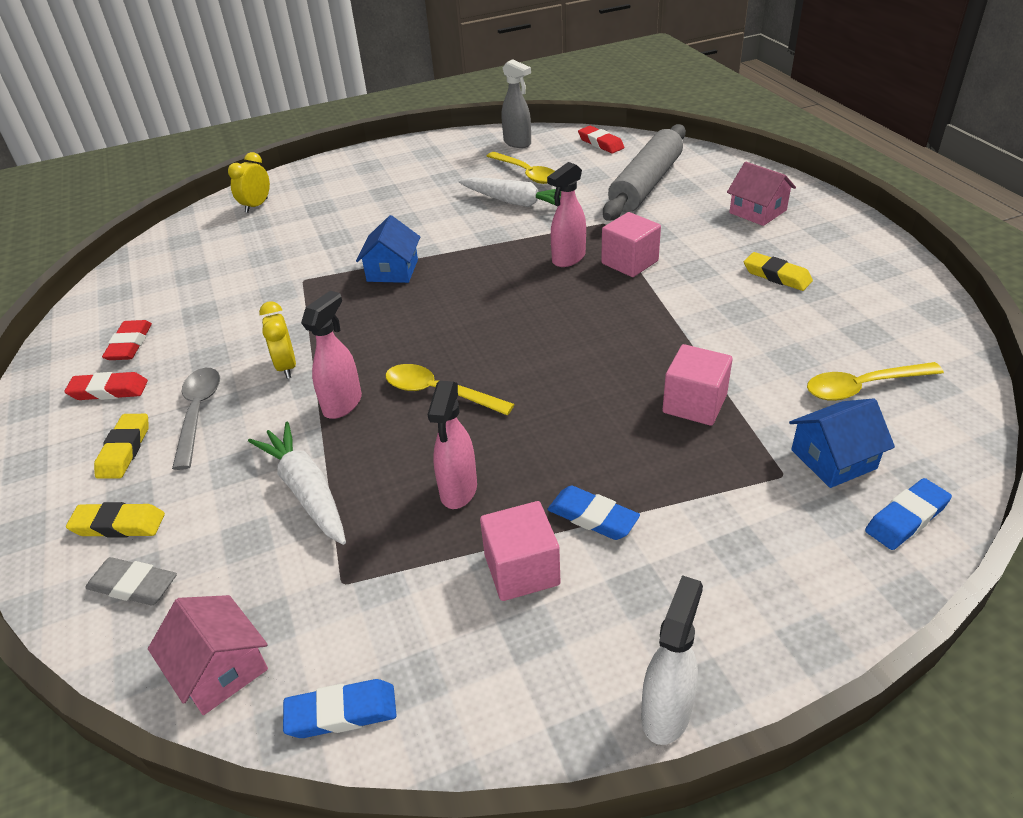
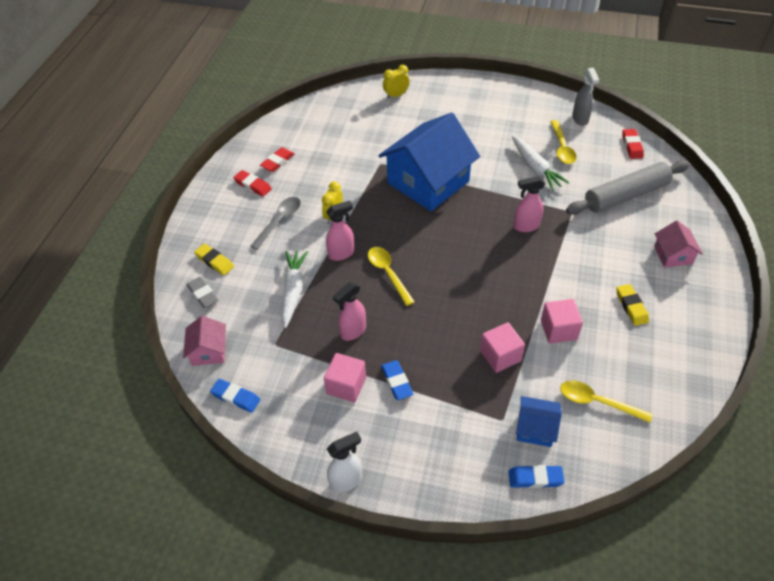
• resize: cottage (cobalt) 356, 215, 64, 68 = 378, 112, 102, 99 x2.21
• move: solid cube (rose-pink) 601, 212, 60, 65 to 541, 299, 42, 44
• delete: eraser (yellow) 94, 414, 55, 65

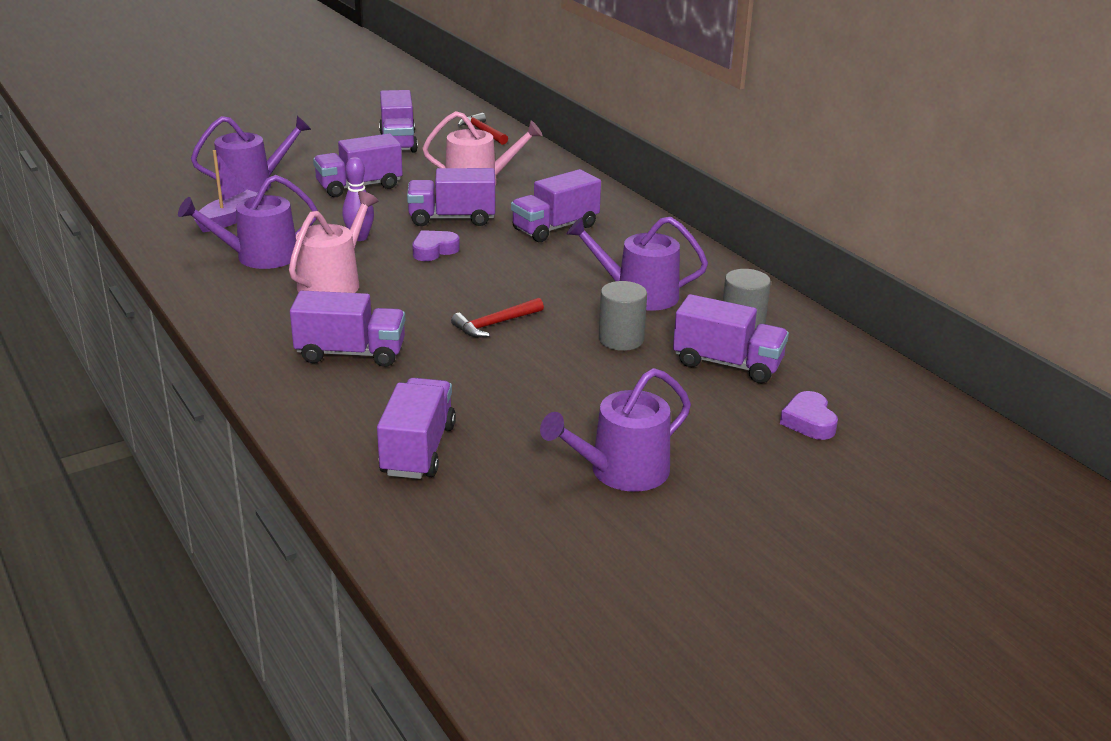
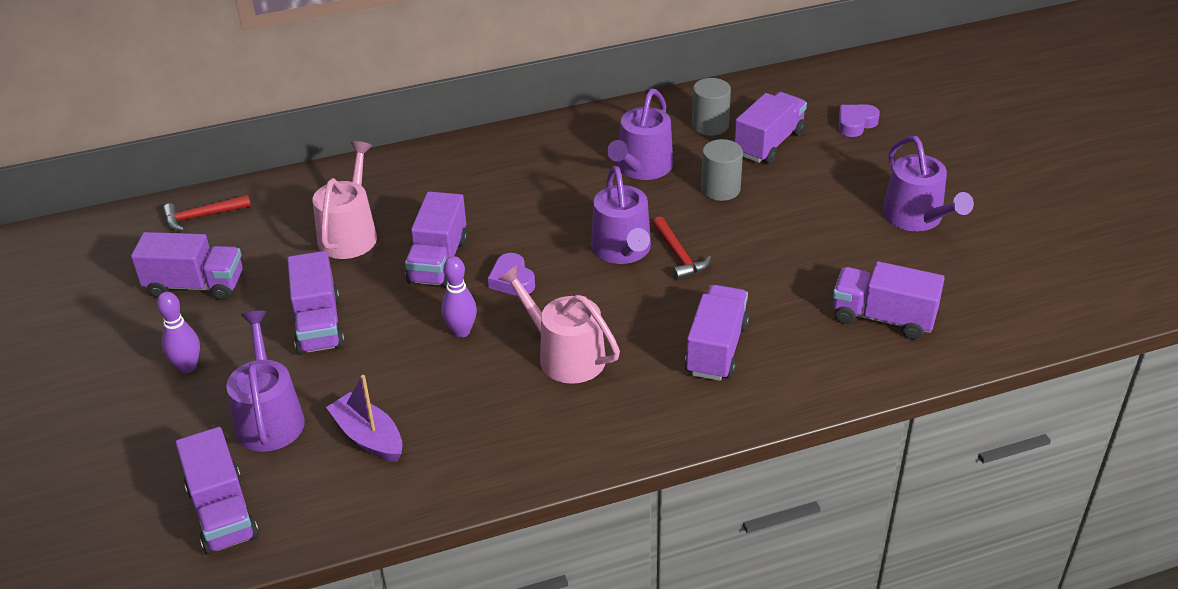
• insert: bowling pin (royal purple) 157, 292, 43, 81
• move: truck (royal purple) 511, 169, 90, 73 to 175, 427, 84, 128
• move: sprinkling can (royal purple) 178, 175, 140, 94 to 591, 166, 60, 98
• rotate: heart (royal purple) 780, 391, 58, 49 = 839, 105, 41, 32 135 degrees clockwise

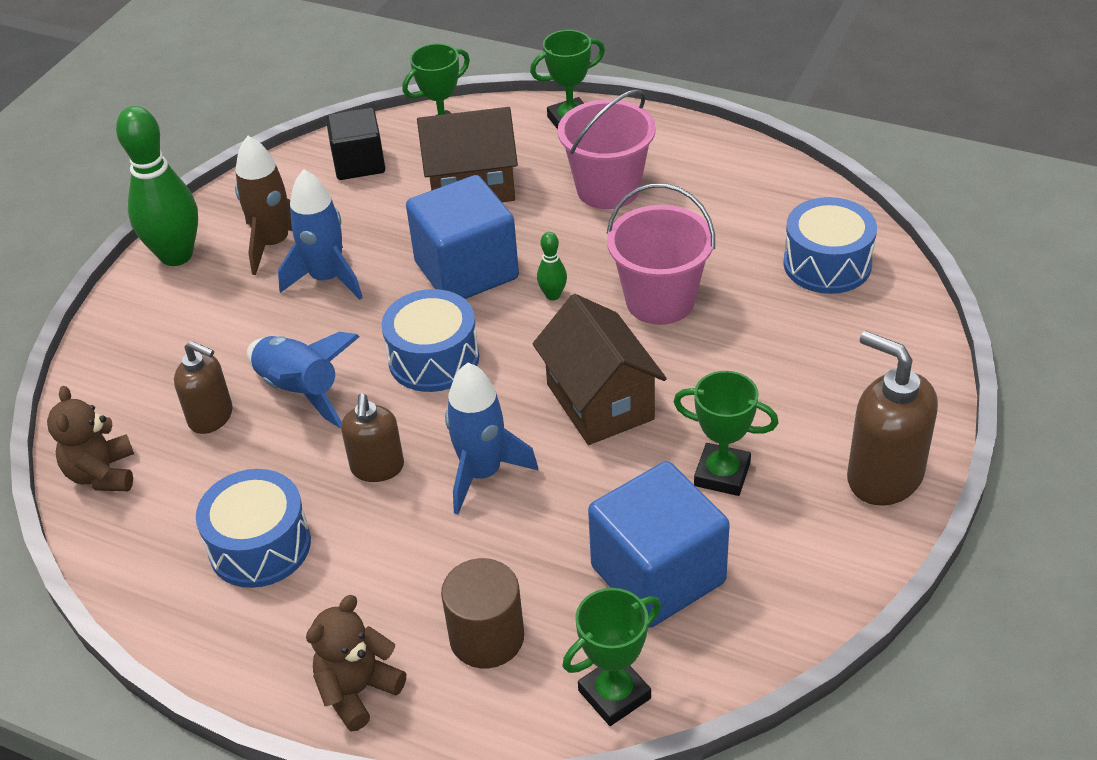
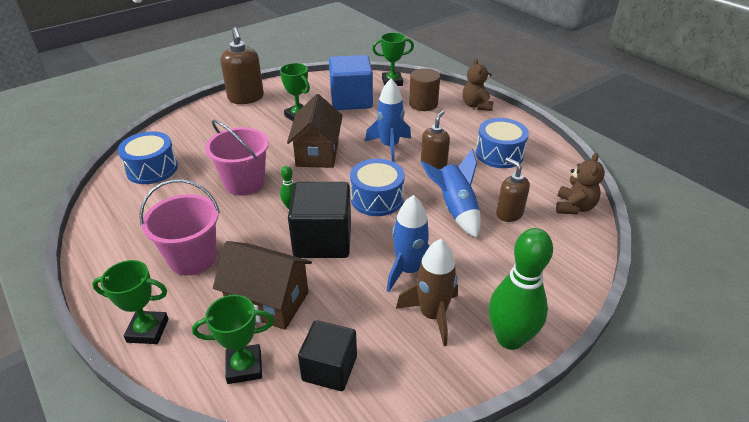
• recolor: solid cube (cobalt) 406, 175, 113, 124 to solid cube (black) 288, 182, 63, 76
• rotate: stuffed bear (dark brown) 306, 595, 100, 136 = 463, 58, 30, 53 105 degrees clockwise

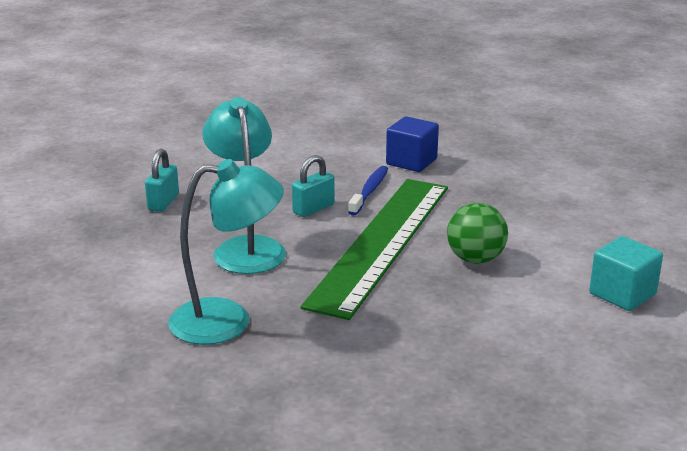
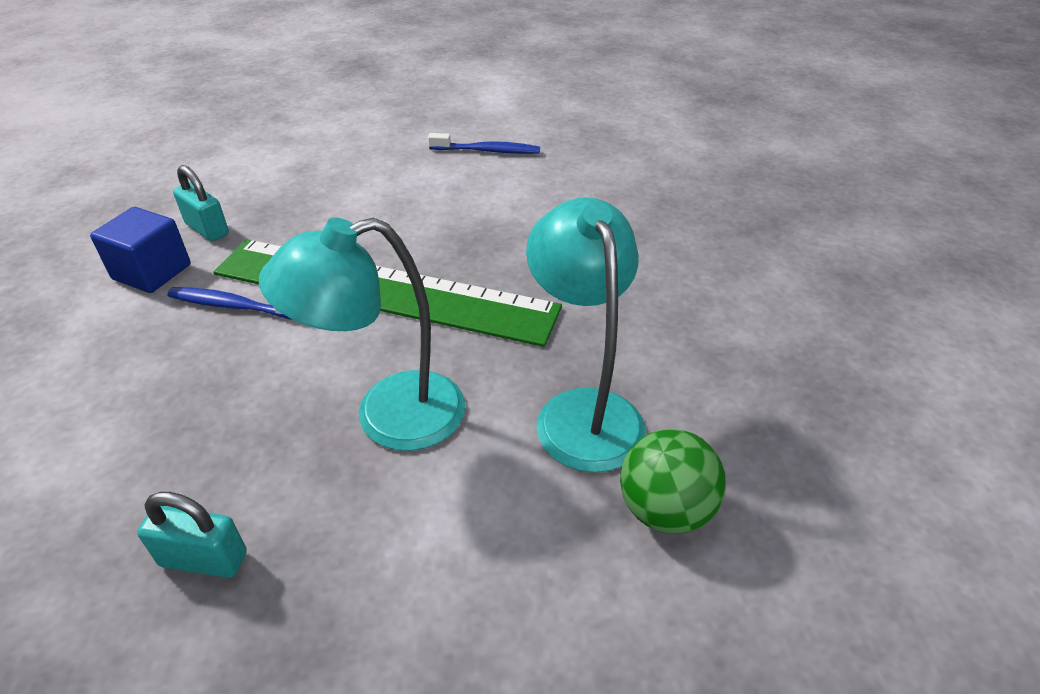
• move: small lock (aqua) 292, 155, 43, 62 to 173, 165, 56, 76
• replace: solid cube (aqua) 589, 236, 74, 75 to tooth brush (cobalt) 428, 133, 112, 21
• move: play ball (leaf-green) 447, 203, 61, 61 to 620, 429, 106, 105

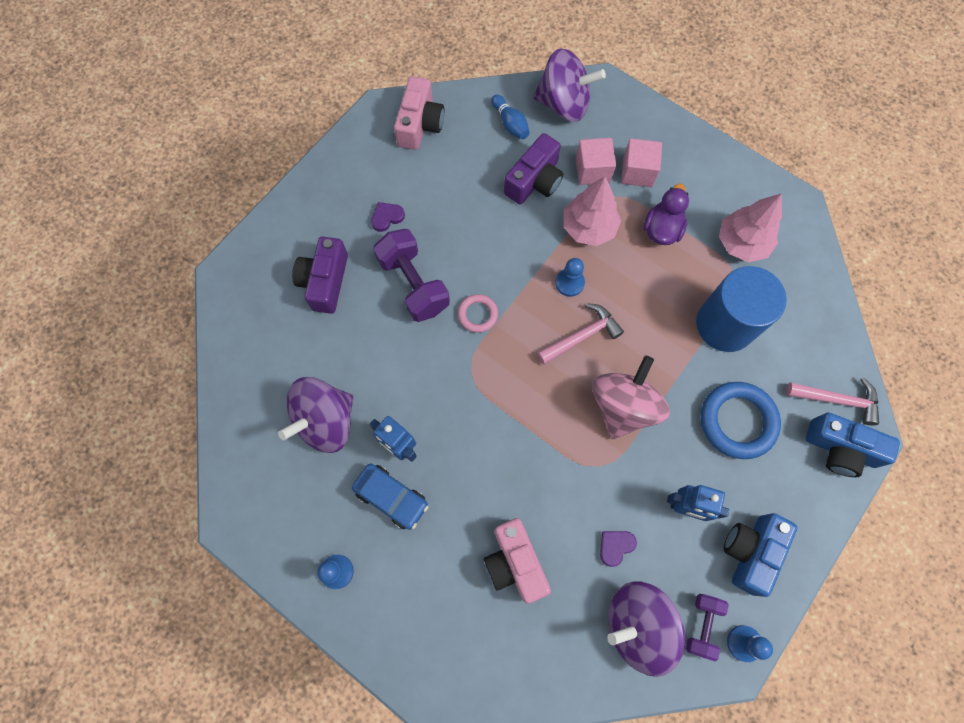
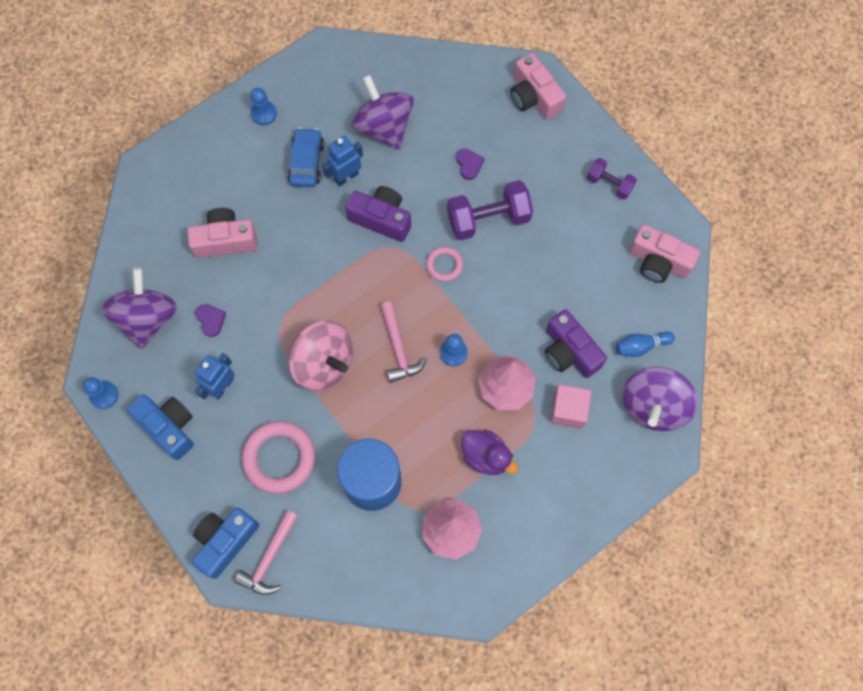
• recolor: torus (cobalt) 701, 382, 80, 77 to torus (rose-pink) 242, 421, 73, 73
• rotate: car (cobalt) 352, 464, 76, 66 = 287, 128, 37, 59 135 degrees clockwise
• move: photo camera (royal purple) 292, 237, 56, 77 to 345, 186, 66, 56
• move: heart (royal purple) 371, 202, 34, 30 to 456, 149, 28, 31
• insert: photo camera (rose-pink) 510, 53, 56, 67
• move: free weight (royal purple) 686, 594, 43, 67 to 587, 158, 50, 42
• delete: solid cube (rose-pink) 621, 138, 41, 49

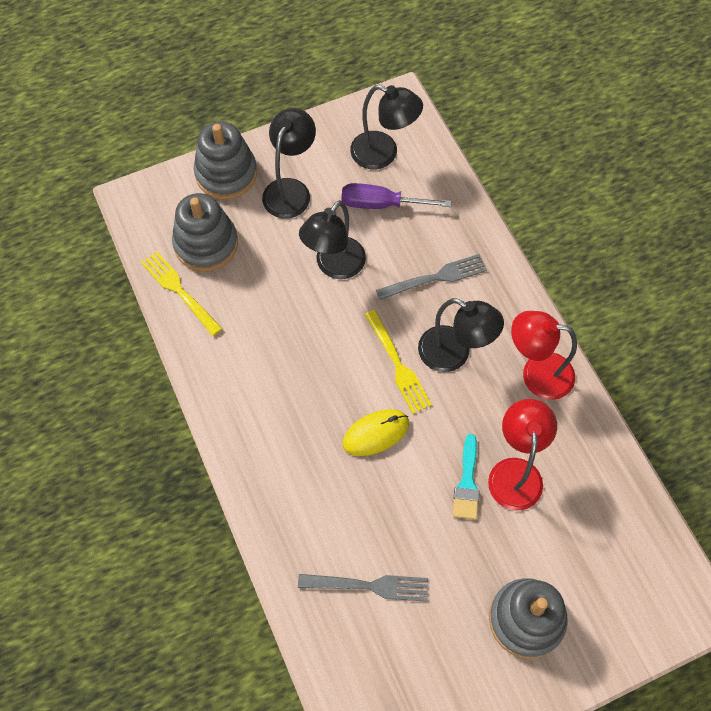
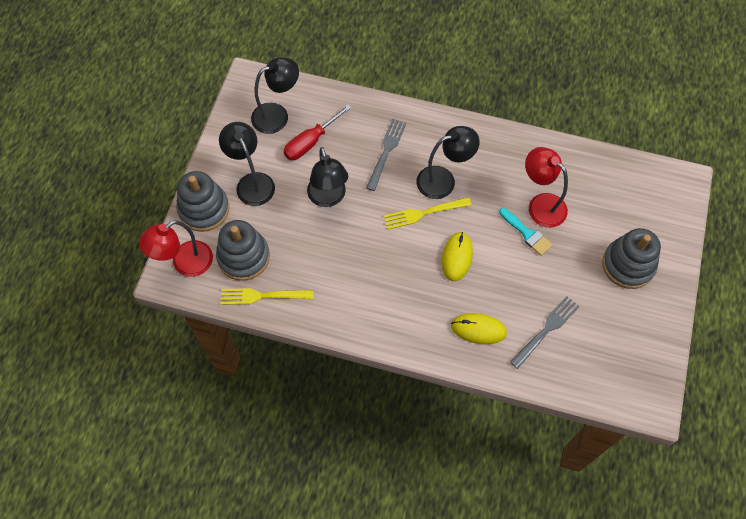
• move: desk lamp (crimson) 511, 311, 66, 89 to 139, 220, 74, 57
• recolor: hand screwdriver (royal purple) 341, 183, 110, 26 to hand screwdriver (crimson) 284, 104, 67, 56
• rotate: fork (yellow) 364, 310, 68, 104 = 384, 197, 88, 33 150 degrees clockwise
• insert: computer mouse (yellow) 451, 313, 56, 31

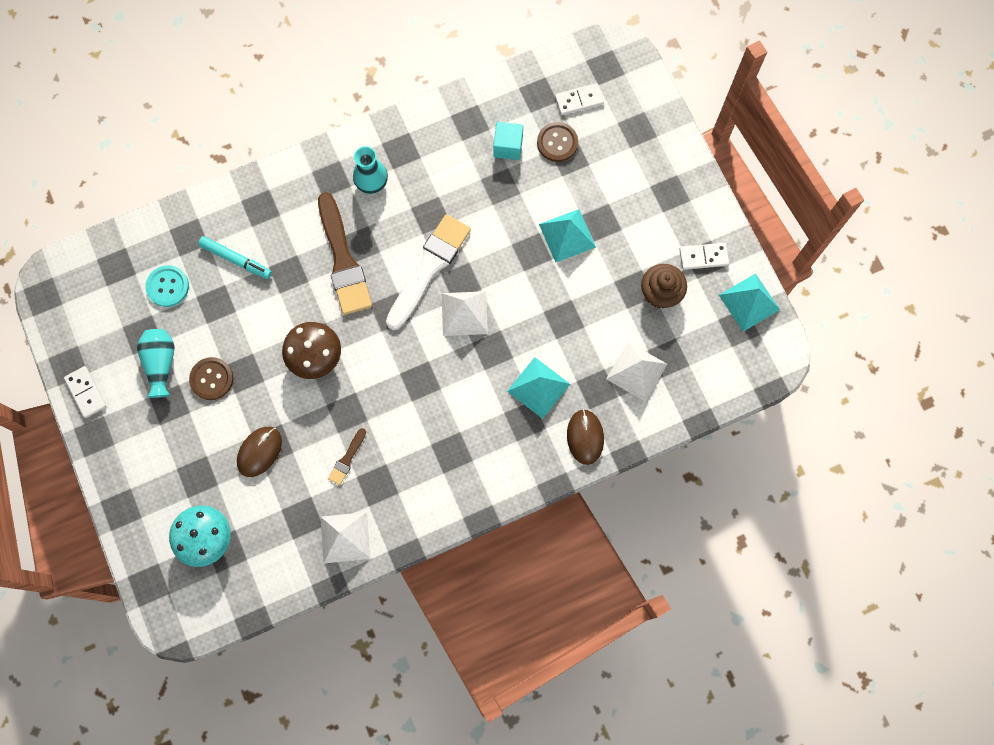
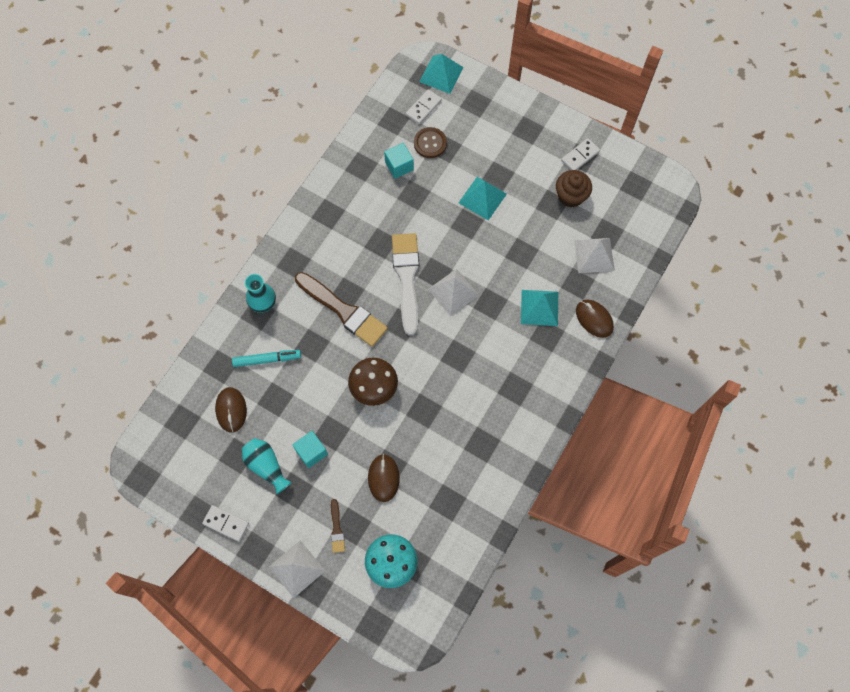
• replace: button (aqua) 145, 265, 44, 42 to computer mouse (dark brown) 215, 387, 32, 46
• move: flower vase (aqua) 353, 146, 35, 48 to 245, 274, 31, 39
• move: pyramid shape (snow-white) 321, 512, 49, 51 to 269, 540, 56, 58
• replace: button (dark brown) 189, 357, 44, 43 to solid cube (aqua) 292, 431, 36, 37
• move: paintbrush (dark brown) 328, 428, 38, 57 to 331, 499, 14, 54
• move: pyramid shape (aqua) 719, 273, 61, 59 to 419, 54, 45, 40

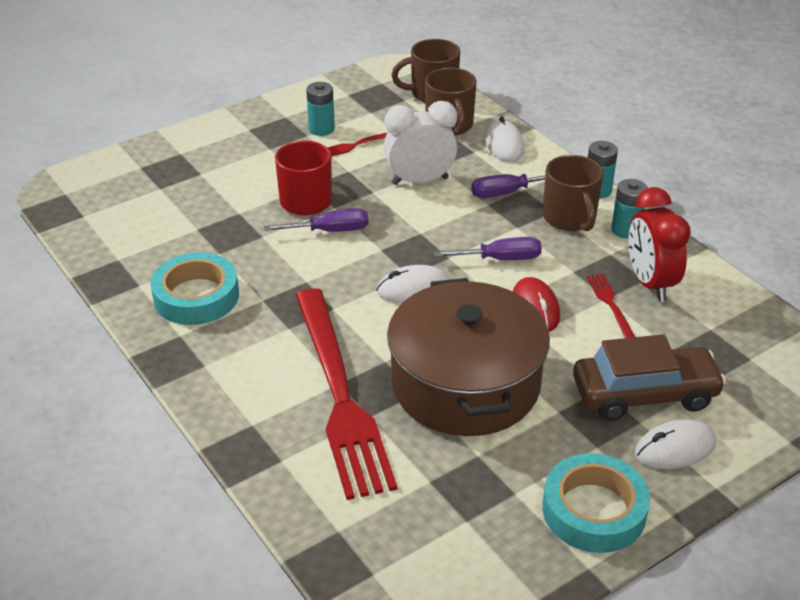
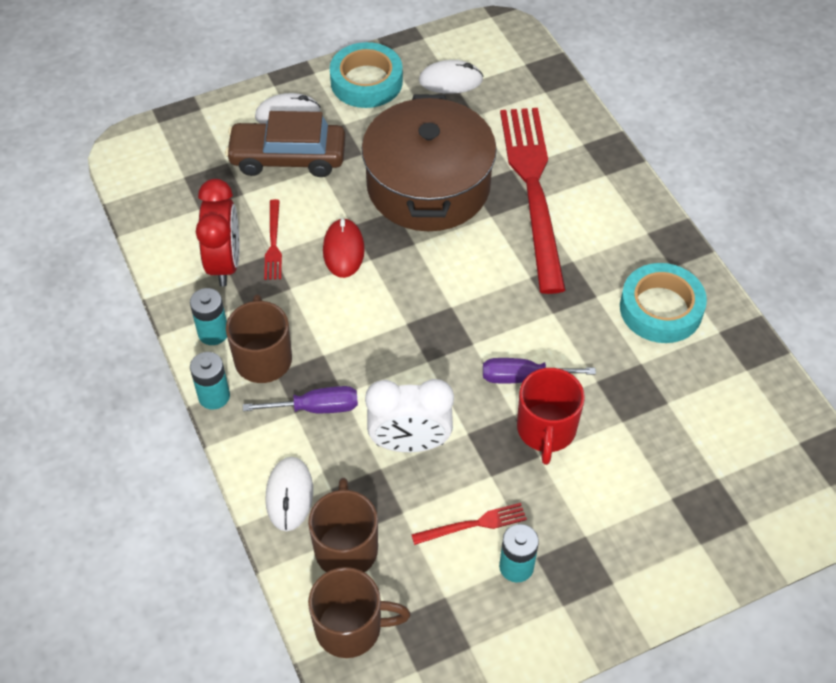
• move: computer mouse (snow-white) 376, 265, 73, 38 to 419, 60, 64, 34
• delete: hand screwdriver (royal purple) 434, 237, 108, 23

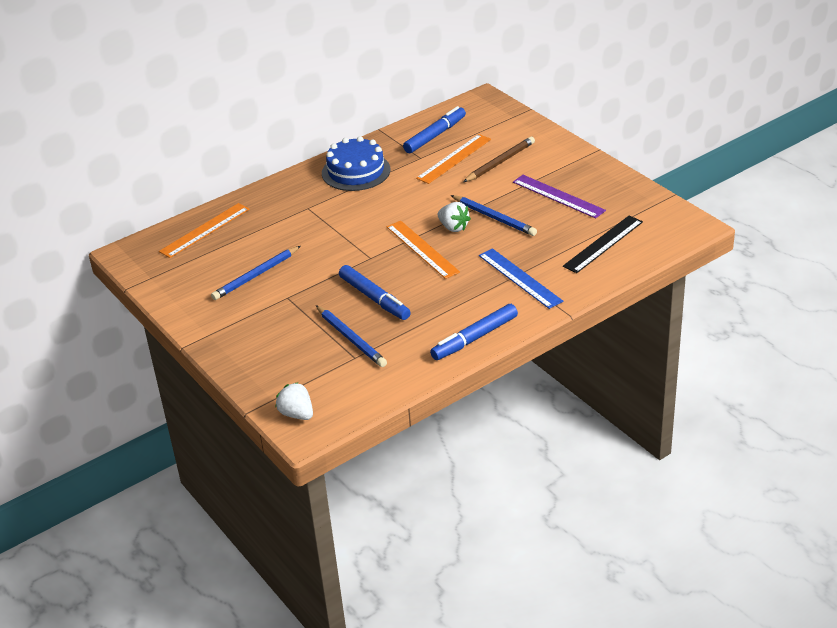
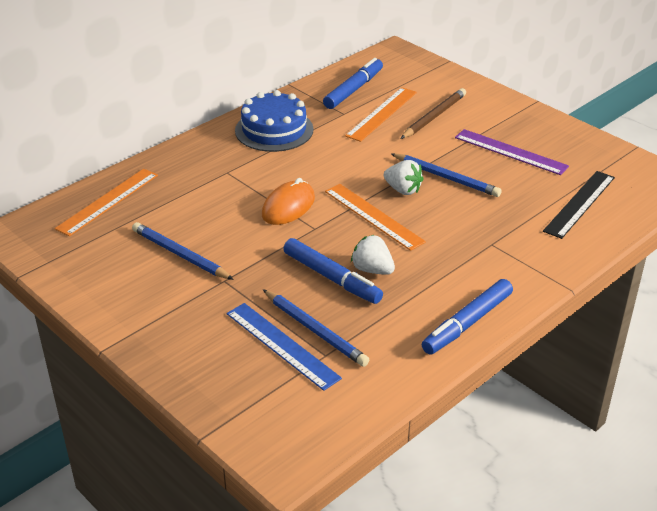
• rotate: pencil (cobalt) 211, 246, 90, 54 = 132, 222, 102, 58 90 degrees clockwise
• move: ruler (cobalt) 479, 248, 84, 61 to 227, 303, 115, 88
• insert: computer mouse (bright orange) 262, 178, 53, 47
• move: toy strawberry (snow-white) 275, 382, 38, 38 to 351, 235, 44, 40

